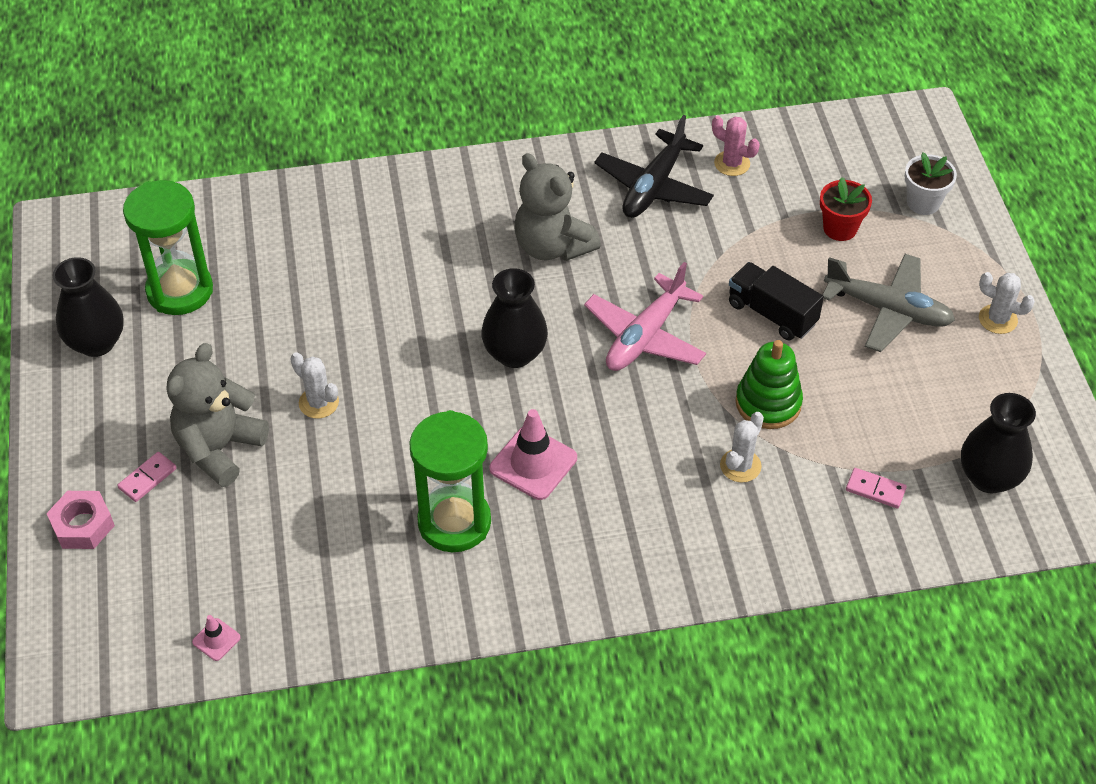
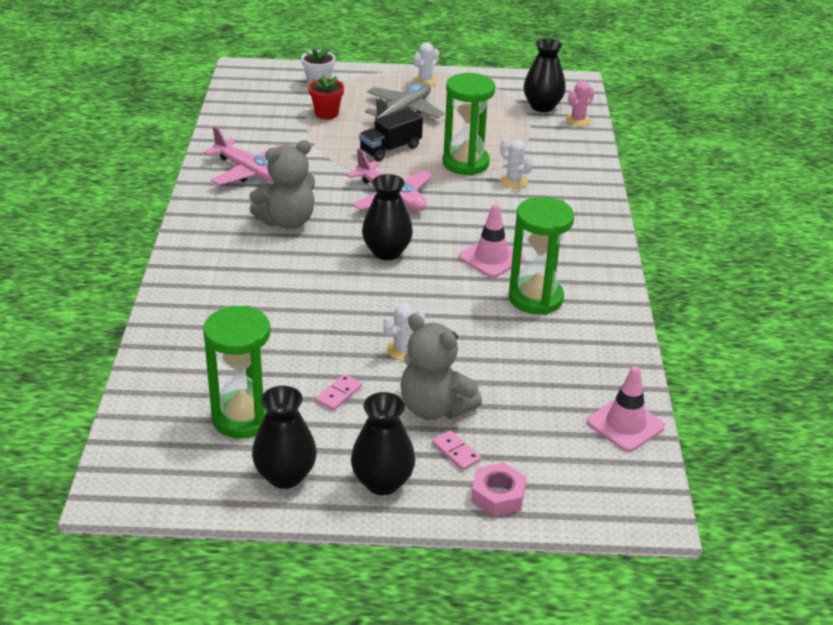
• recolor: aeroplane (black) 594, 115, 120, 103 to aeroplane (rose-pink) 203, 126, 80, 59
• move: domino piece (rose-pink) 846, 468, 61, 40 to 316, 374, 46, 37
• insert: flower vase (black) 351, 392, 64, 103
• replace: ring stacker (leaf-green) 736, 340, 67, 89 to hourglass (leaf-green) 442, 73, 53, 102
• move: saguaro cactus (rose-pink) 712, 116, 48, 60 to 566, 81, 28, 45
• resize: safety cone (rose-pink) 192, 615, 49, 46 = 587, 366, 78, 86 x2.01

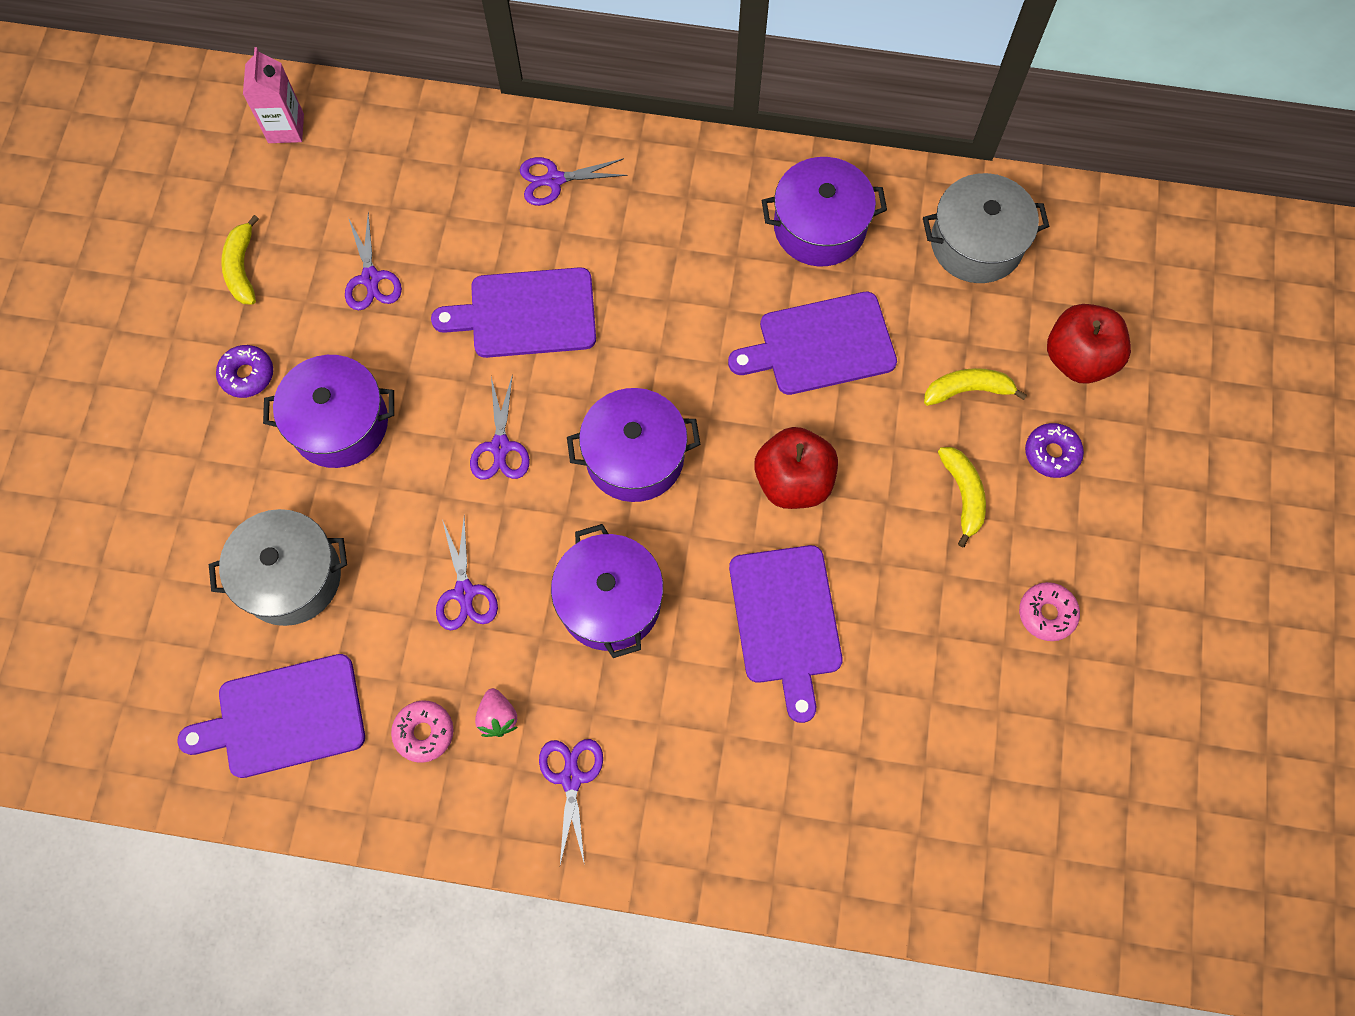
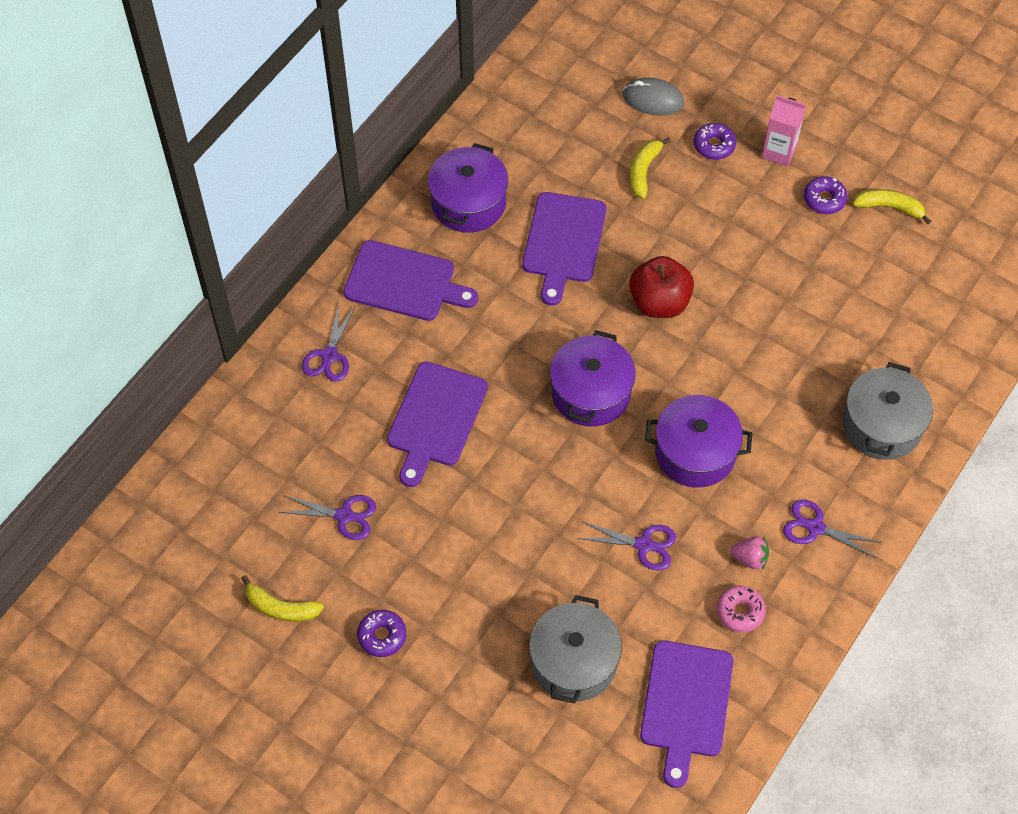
• move: chopping board (royal purple) 729, 545, 114, 178 to 343, 240, 135, 81
• replace: toy apple (crimson) 1047, 304, 84, 80 to computer mouse (ash-grey) 623, 78, 61, 38
• move: milk carton (rose-pink) 243, 47, 61, 96 to 762, 95, 44, 72
• recolor: glazed donut (rose-pink) 1019, 582, 61, 59 to glazed donut (royal purple) 804, 176, 43, 38
• move: cooking pot (ash-grey) 923, 173, 126, 110 to 842, 362, 91, 98
• move: toy banana (yellow) 938, 447, 48, 100 to 852, 189, 79, 35
• delete: cooking pot (royal purple) 263, 355, 131, 113
• delete: shears (royal purple) 470, 374, 60, 106

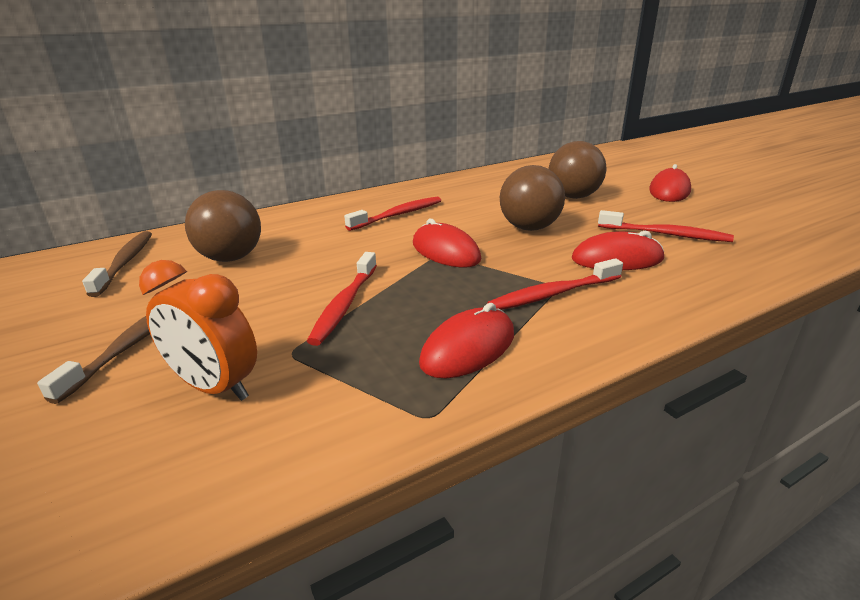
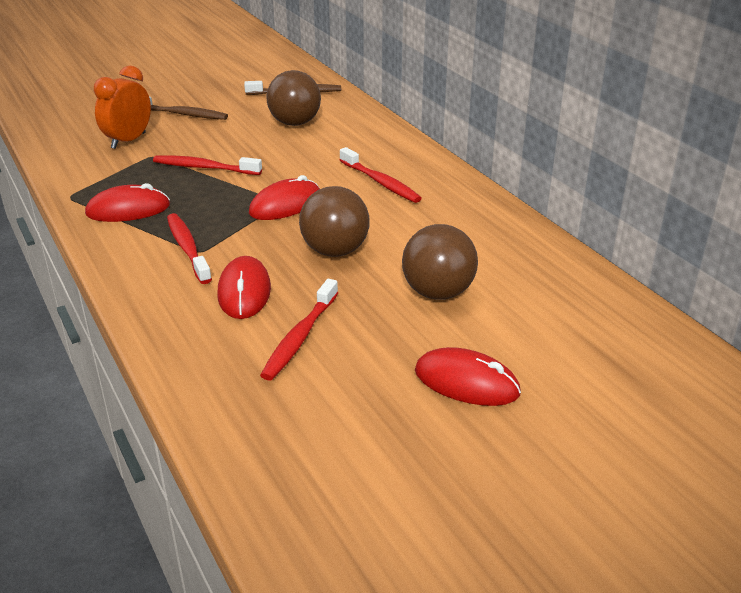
• rotate: computer mouse (crimson) 419, 303, 95, 75 = 85, 183, 85, 39 60 degrees counterclockwise

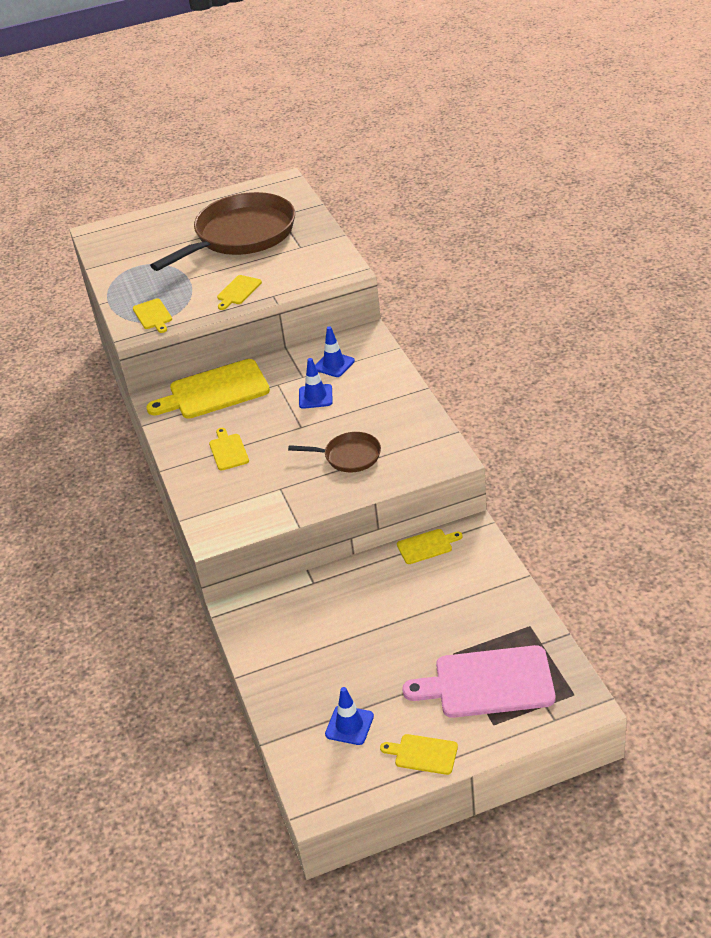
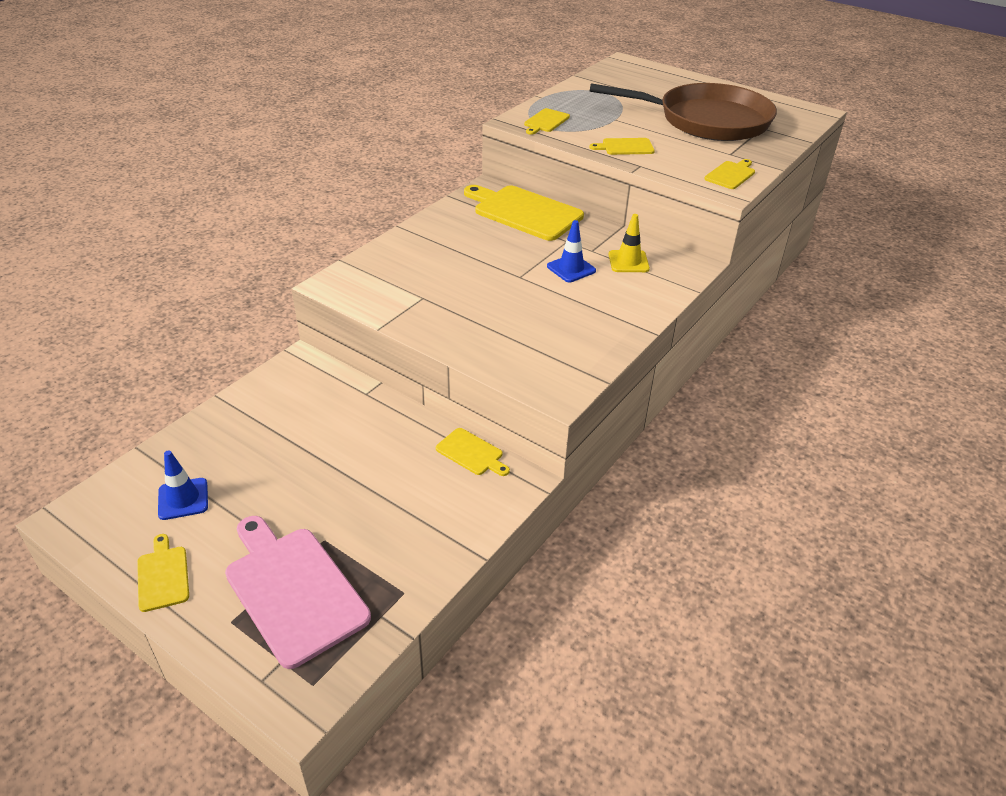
• recolor: safety cone (cobalt) 315, 326, 40, 51 to safety cone (yellow) 609, 214, 41, 58
• move: chopping board (yellow) 209, 428, 40, 43 to 704, 159, 51, 30
• delete: pan (dark brown) 288, 432, 93, 41

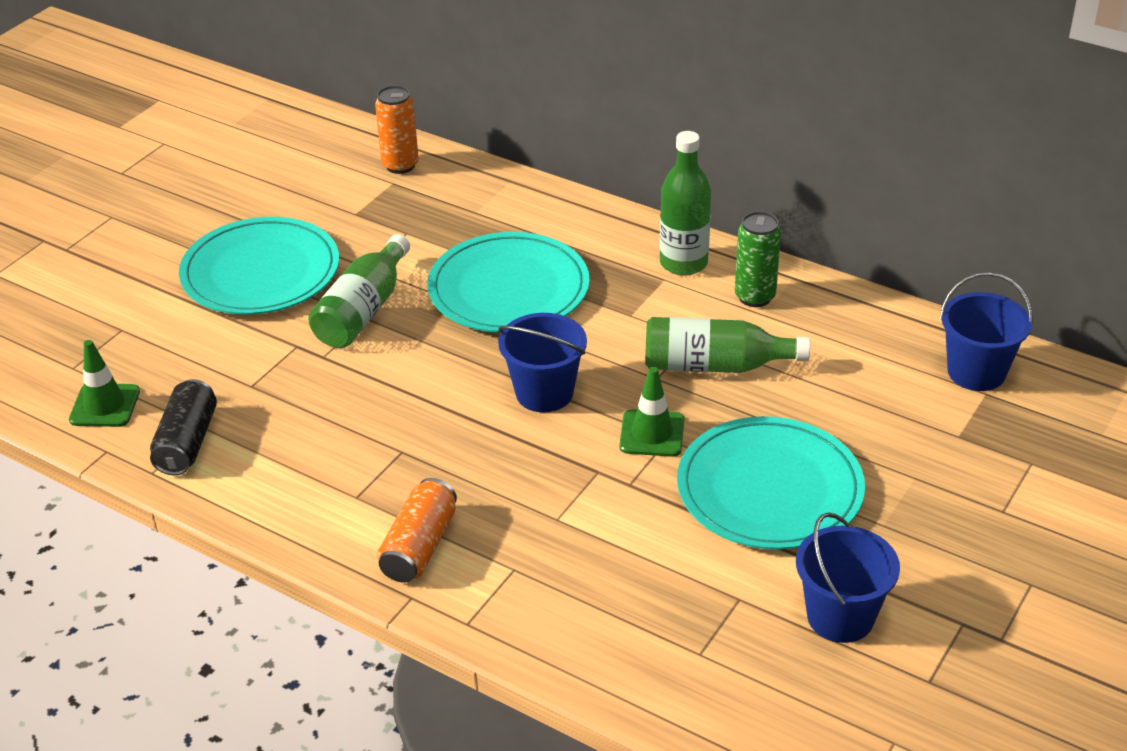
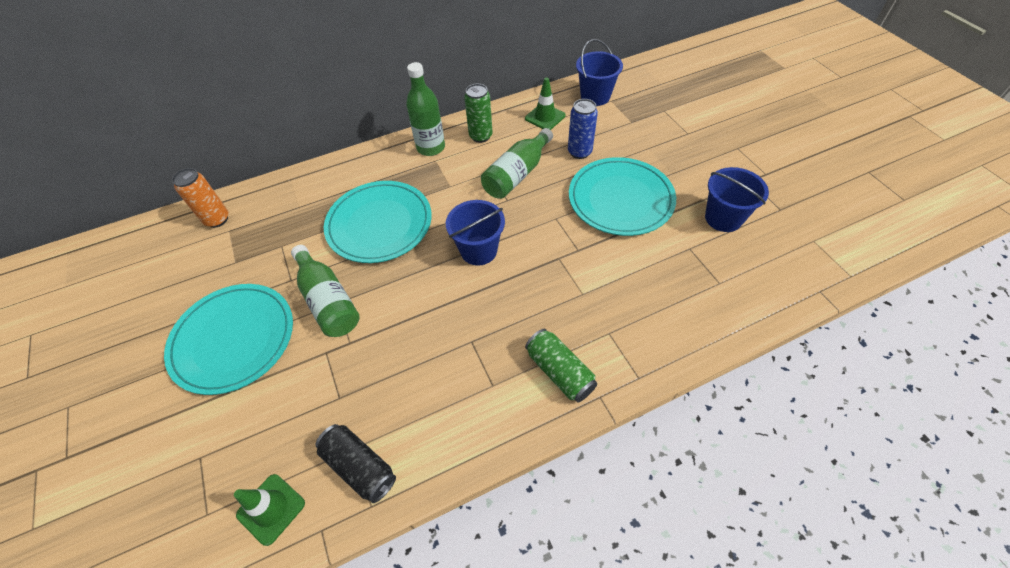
• move: safety cone (leaf-green) 619, 367, 65, 90 to 525, 77, 41, 53
• recolor: soda can (bright orange) 377, 478, 80, 105 to soda can (leaf-green) 525, 329, 72, 73
• insert: soda can (cobalt) 568, 99, 30, 60

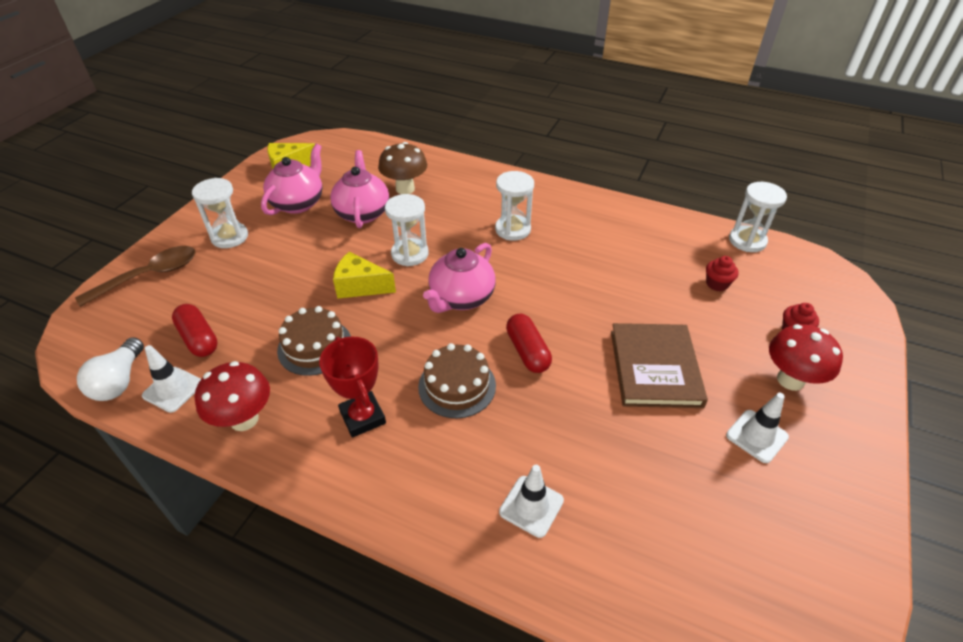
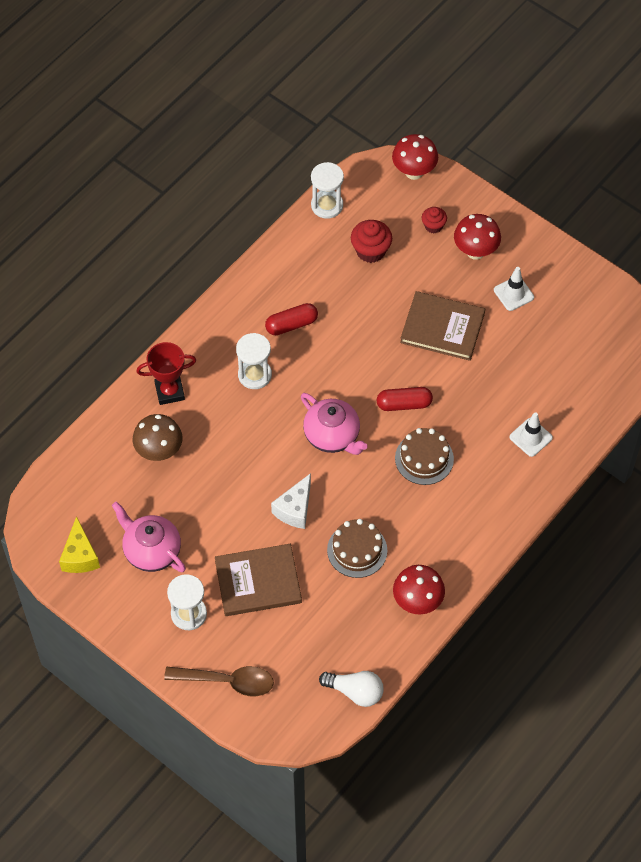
• move: prize cup (crimson) 319, 337, 67, 101 to 136, 342, 60, 63
• rotate: teaspoon (dark brown) 75, 246, 121, 61 = 164, 666, 110, 30 120 degrees clockwise
• insert: hardback (dark brown) 215, 544, 87, 72
• move: capsule (crimson) 172, 304, 46, 53 to 265, 303, 53, 32
• recolor: piece of cheese (yellow) 333, 251, 63, 48 to piece of cheese (snow-white) 271, 473, 40, 56
• resize: fairy cake (crimson) 706, 256, 32, 35 = 351, 220, 41, 43 x1.61
• insert: mushroom (crimson) 392, 134, 46, 46
• delete: safety cone (snow-white) 142, 345, 59, 68
• delete: tea pot (rose-pink) 330, 150, 59, 78
• delete: hourglass (snow-white) 385, 194, 44, 72

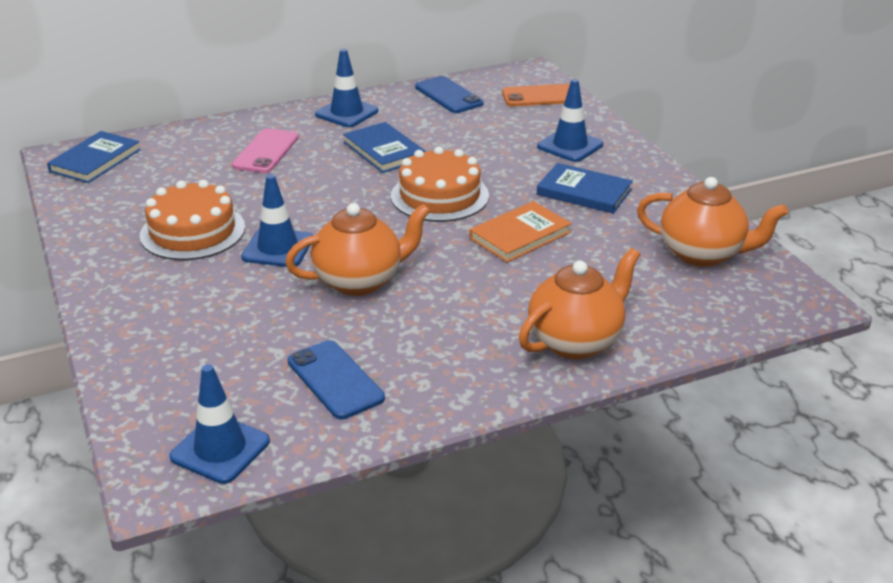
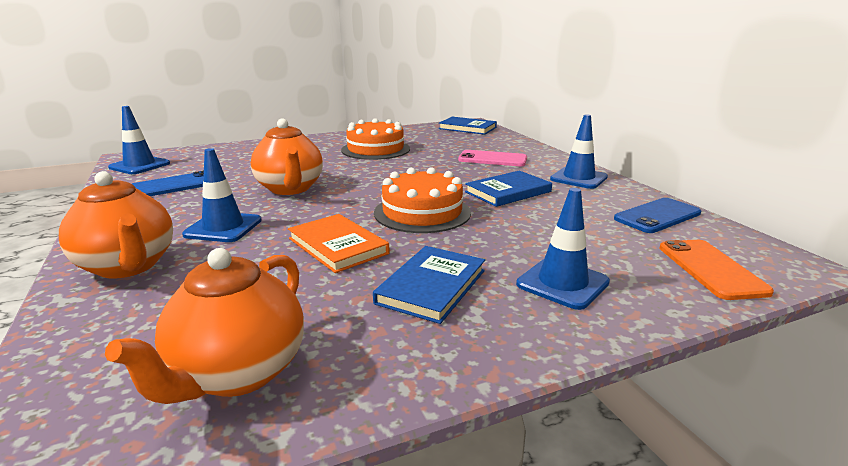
• move: safety cone (cobalt) 241, 174, 72, 93 to 182, 148, 80, 94

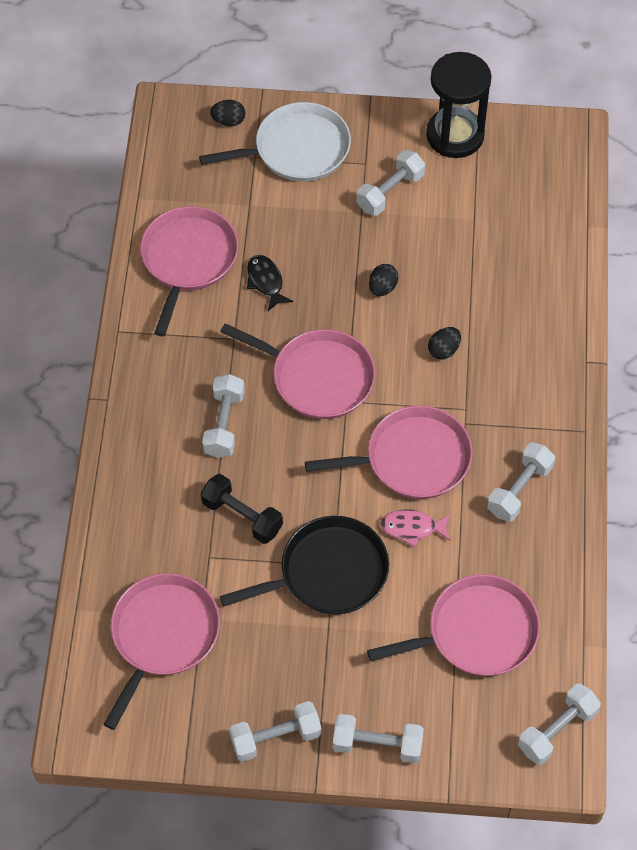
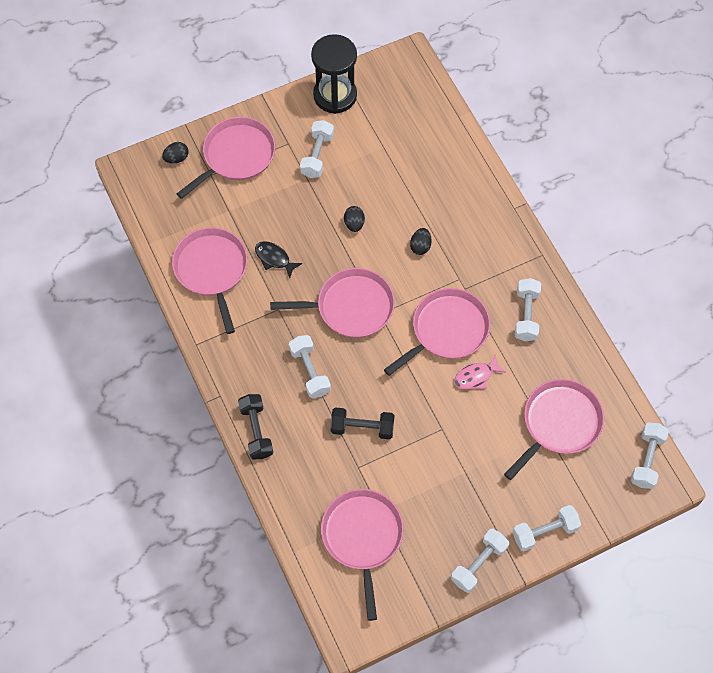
• recolor: pan (snow-white) 199, 102, 152, 80 to pan (rose-pink) 177, 117, 98, 82
• insert: free weight (black) 238, 394, 36, 65
• delete: pan (black) 220, 516, 169, 99

